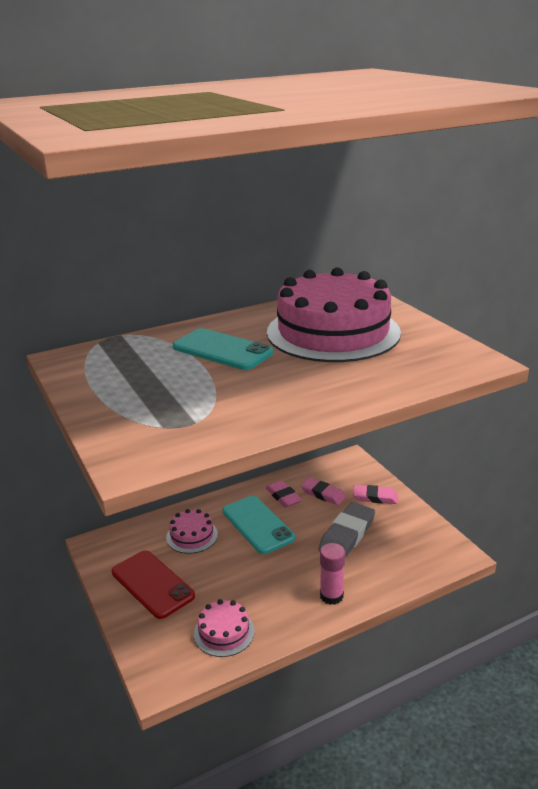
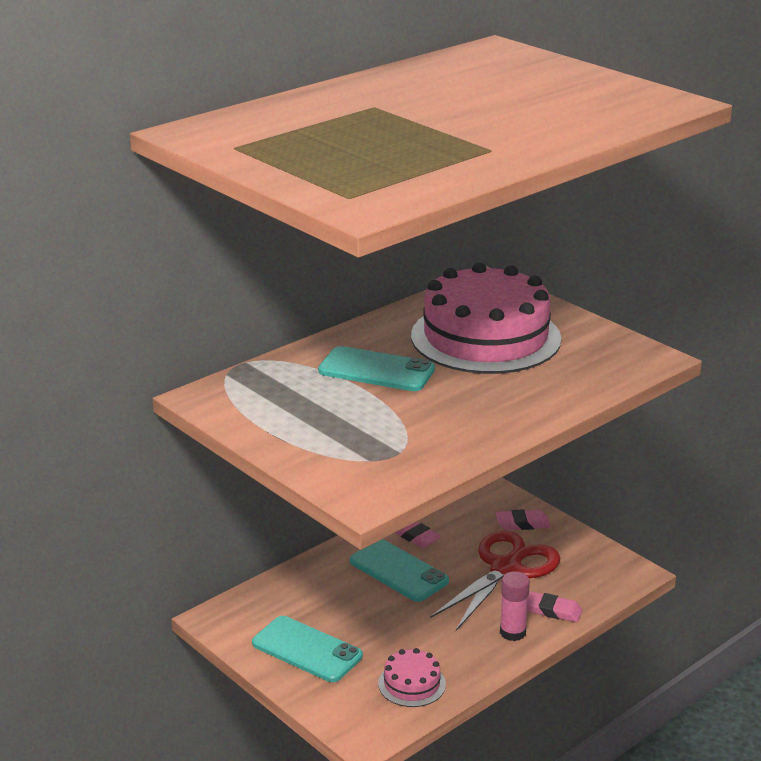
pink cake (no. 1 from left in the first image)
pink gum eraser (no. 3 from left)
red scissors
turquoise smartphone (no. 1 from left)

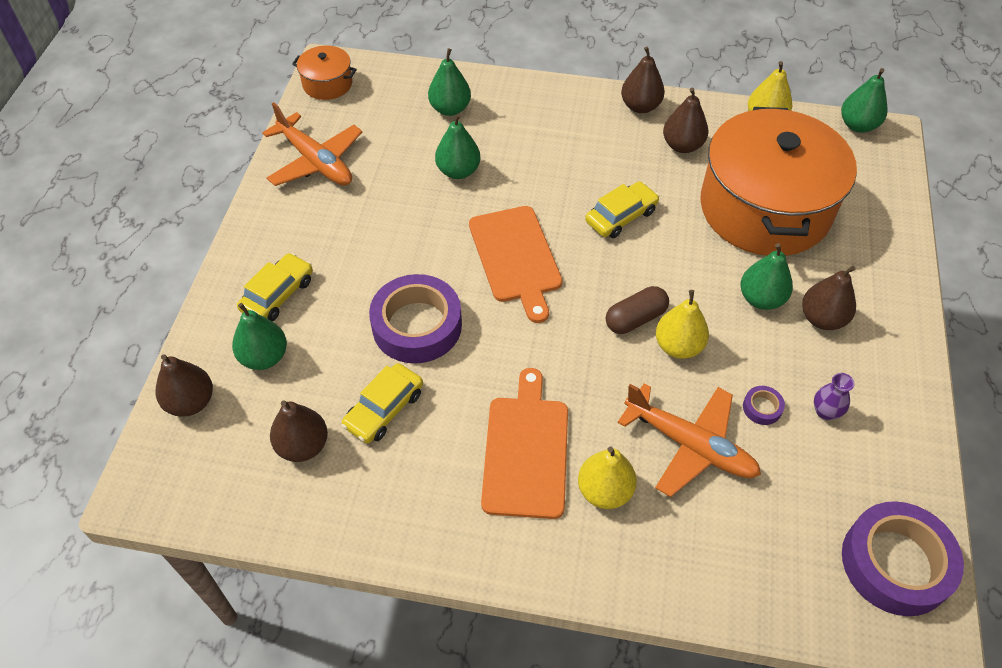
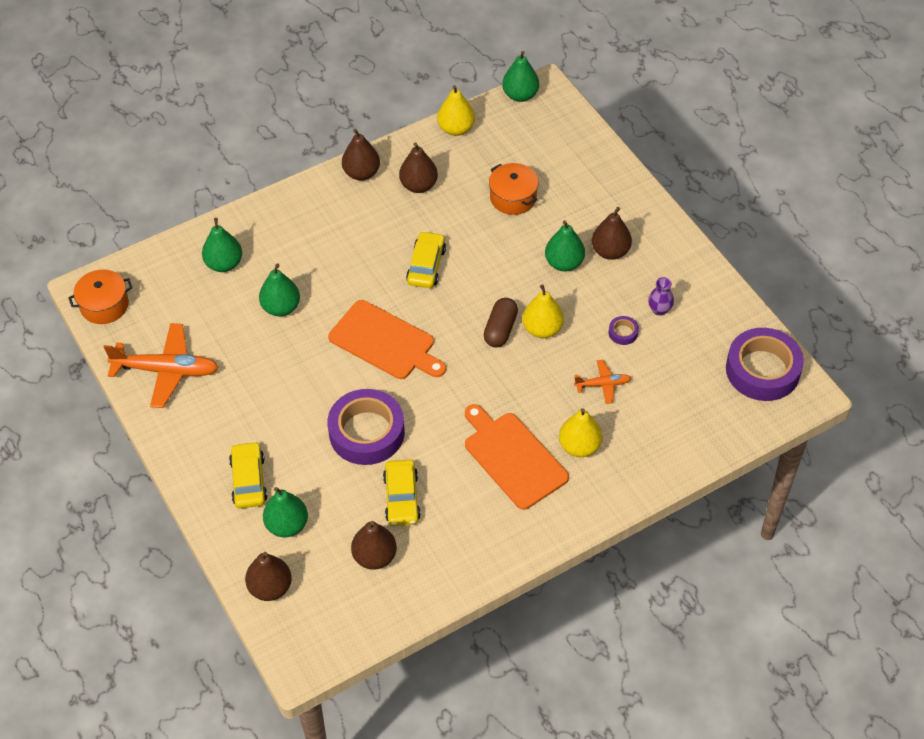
bright orange plane (no. 2 from left)
bright orange stockpot (no. 2 from left)

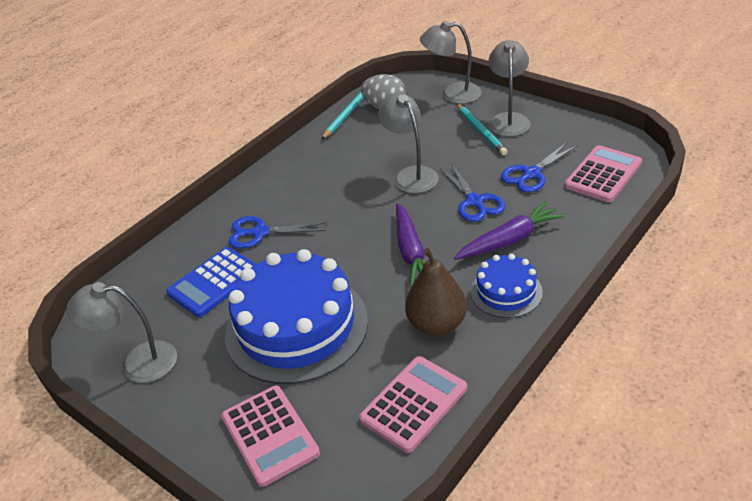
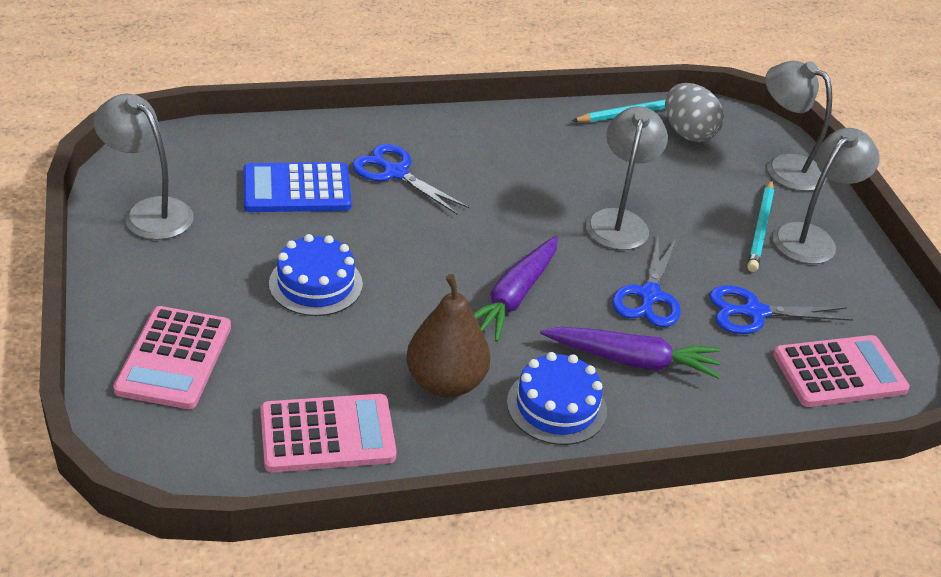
cobalt cake (no. 1 from left)

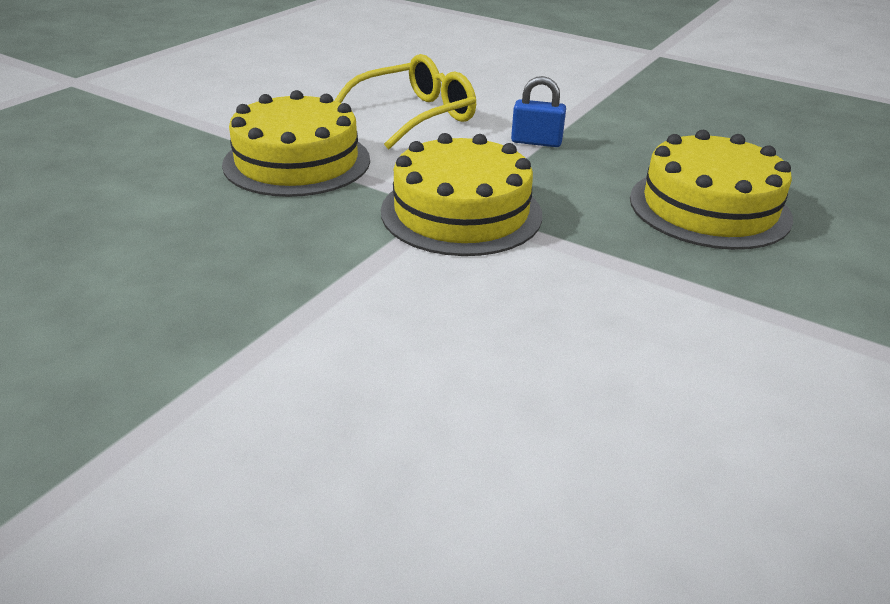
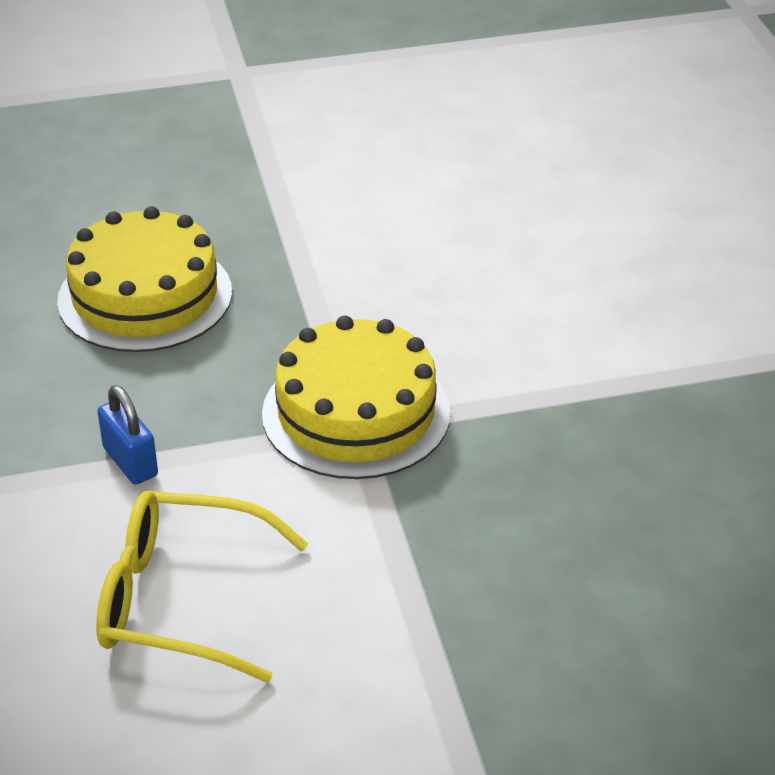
yellow cake (no. 1 from left in the first image)

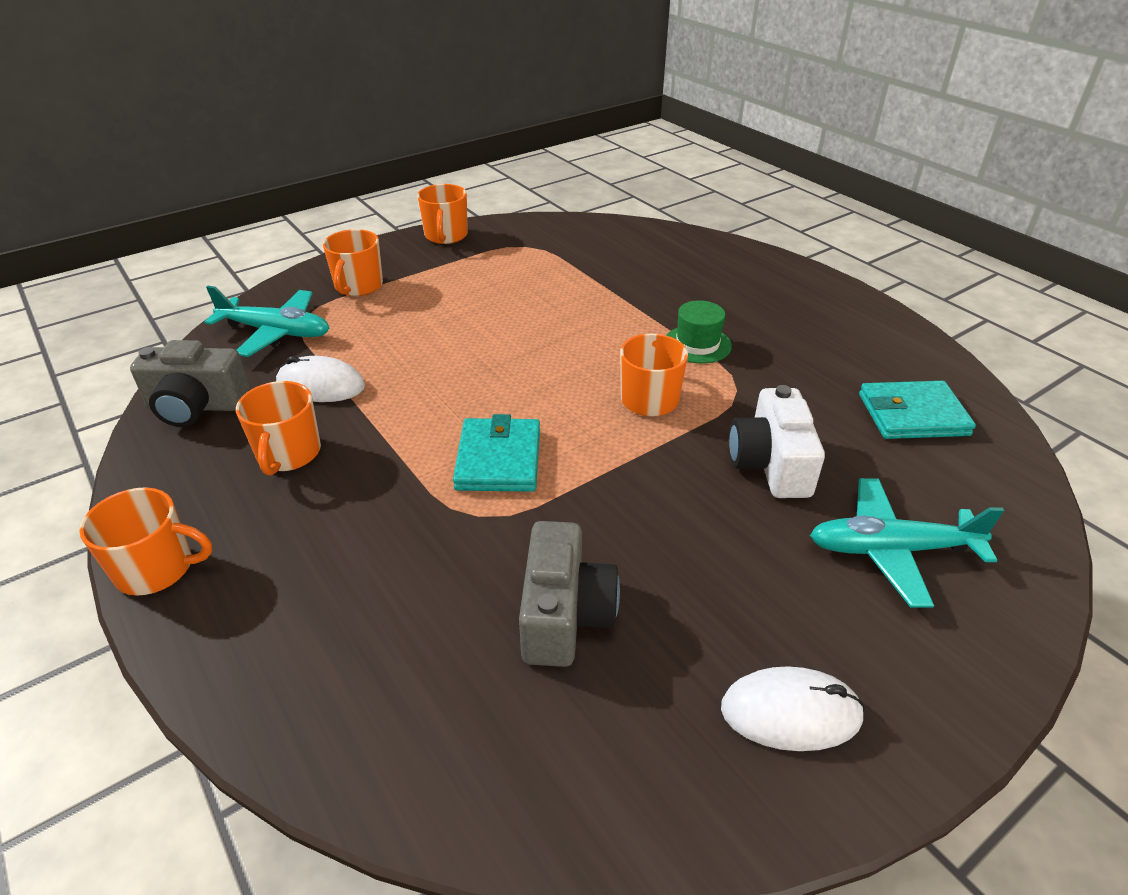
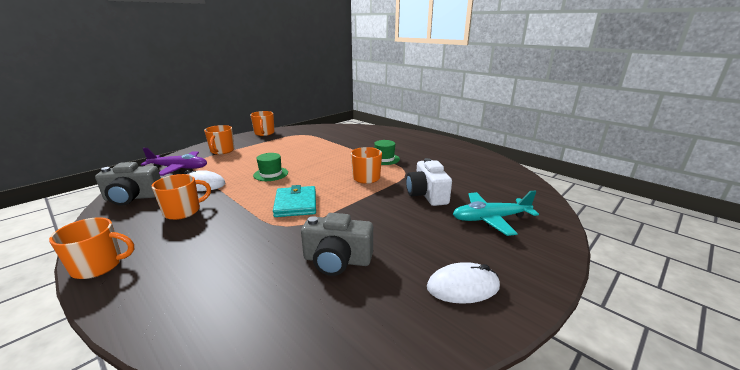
turquoise billfold (no. 2 from left in the first image)
emerald tall hat (no. 1 from left)
royal purple plane
bright orange tea mug (no. 2 from left)
ash-grey photo camera (no. 2 from left)

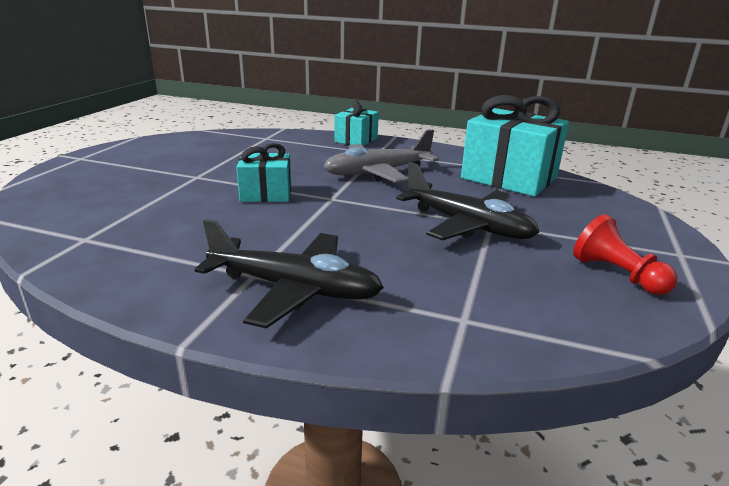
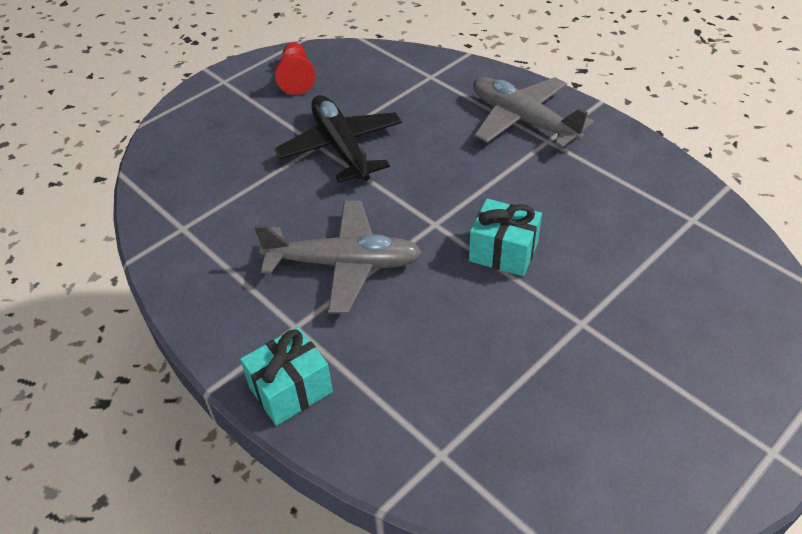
turquoise gift (no. 3 from left in the first image)
ash-grey plane (no. 2 from left)

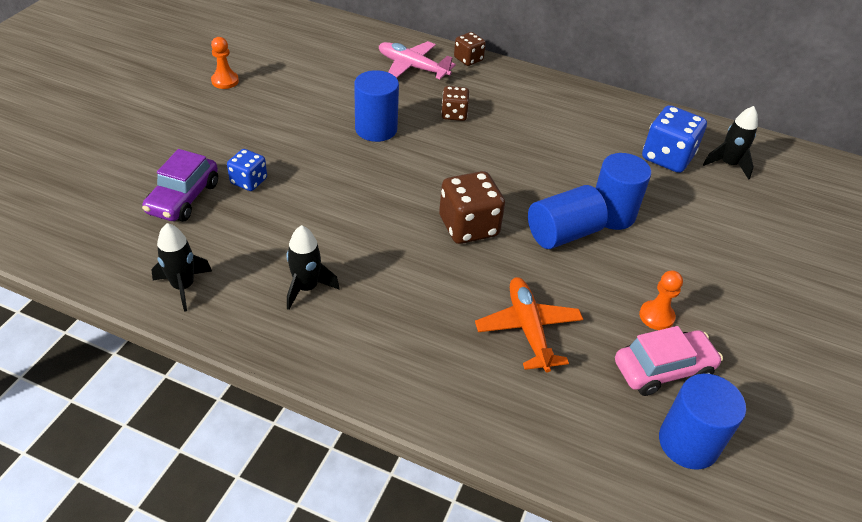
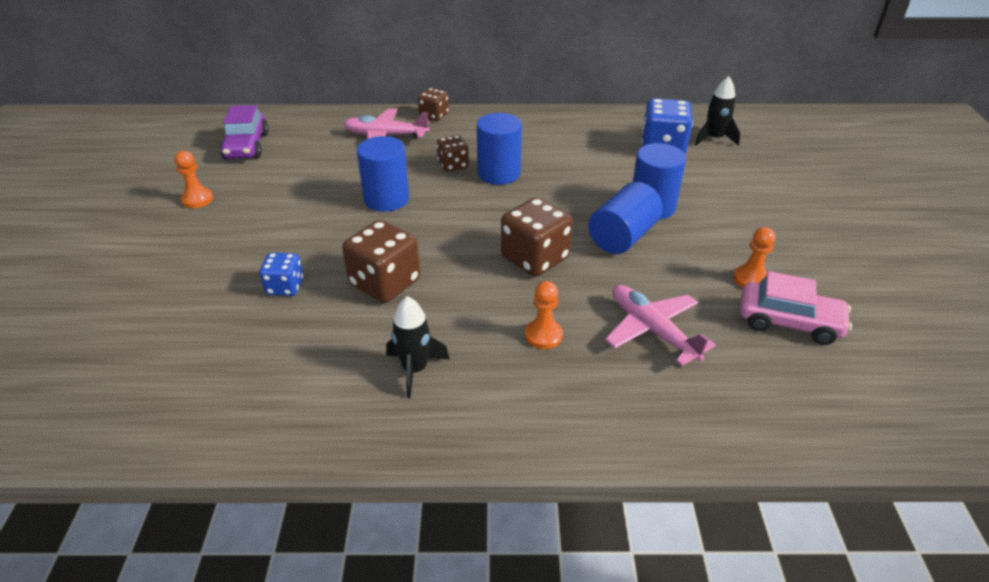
jet-black spaceship (no. 1 from left in the first image)
brown game die (no. 1 from left)
bright orange chess pawn (no. 2 from left)
royal purple automobile
cobalt solid cylinder (no. 2 from left)
pink plane (no. 2 from left)
pink automobile

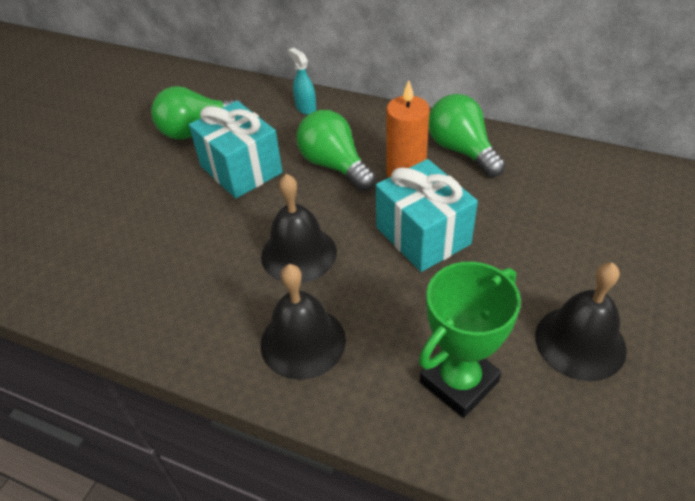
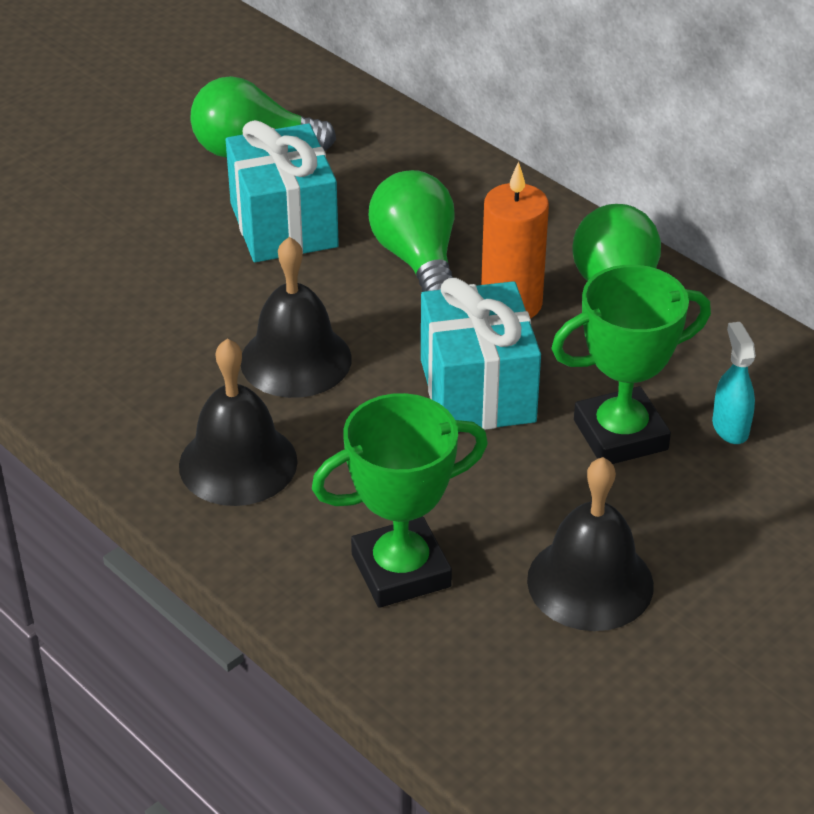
emerald prize cup (no. 2 from left)
turquoise spray cleaner

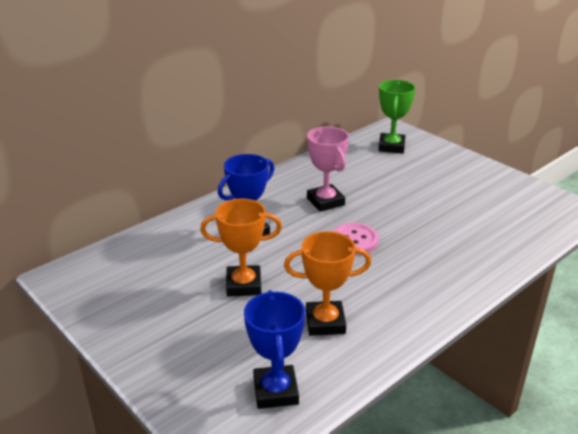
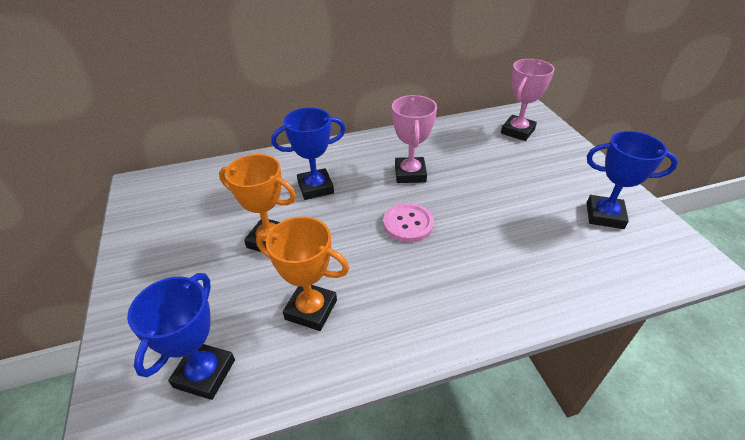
cobalt prize cup (no. 3 from left)
pink prize cup (no. 2 from left)

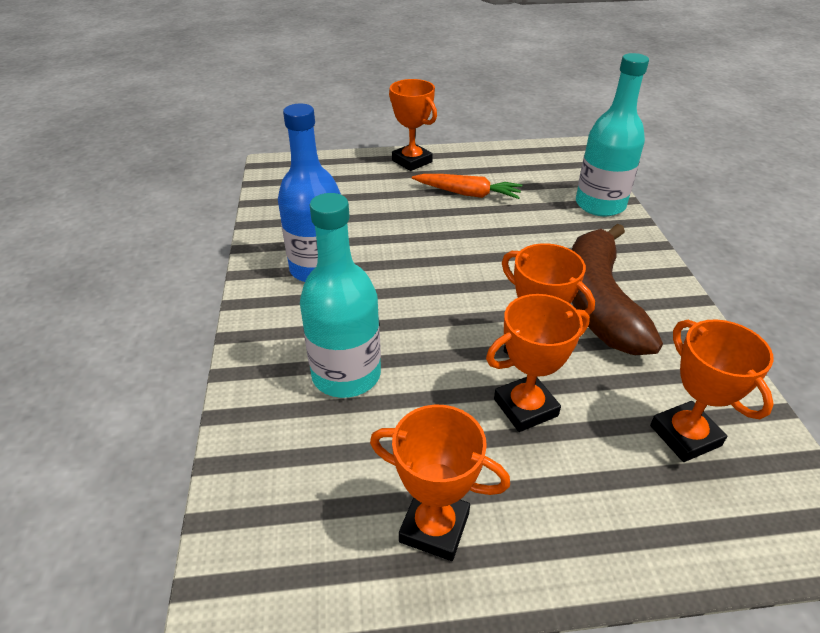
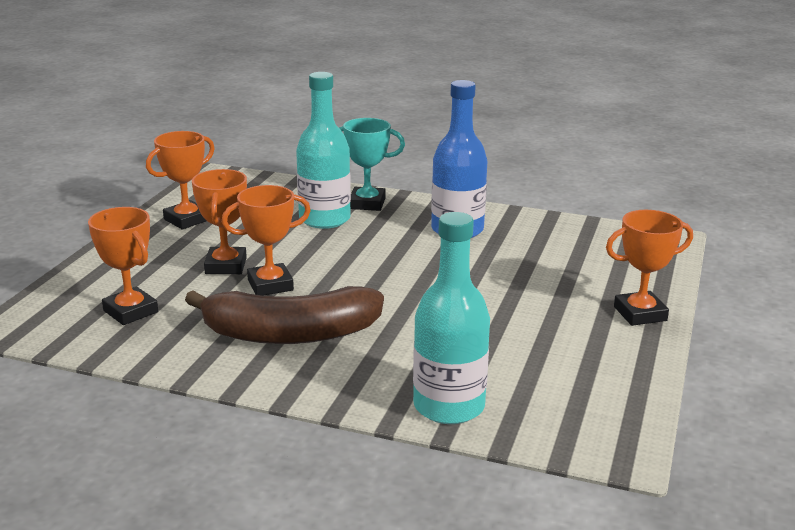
bright orange carrot
turquoise prize cup
brown banana
bright orange prize cup (no. 1 from left)

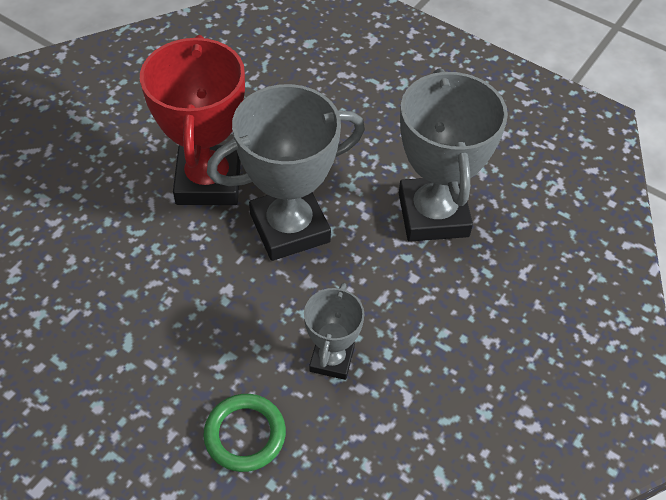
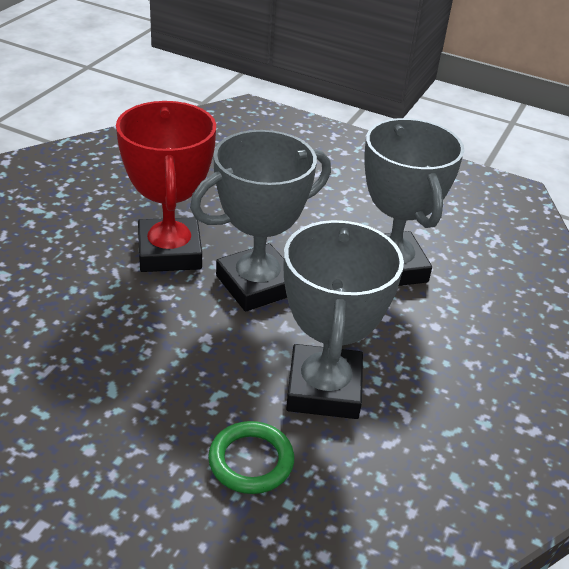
ash-grey prize cup (no. 2 from left)

